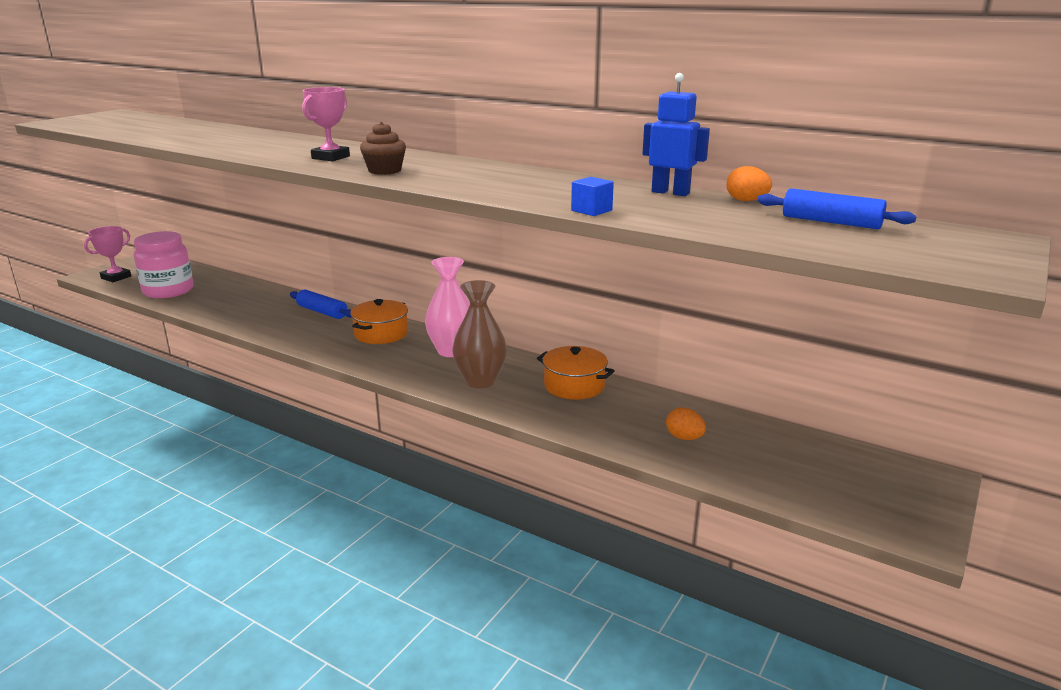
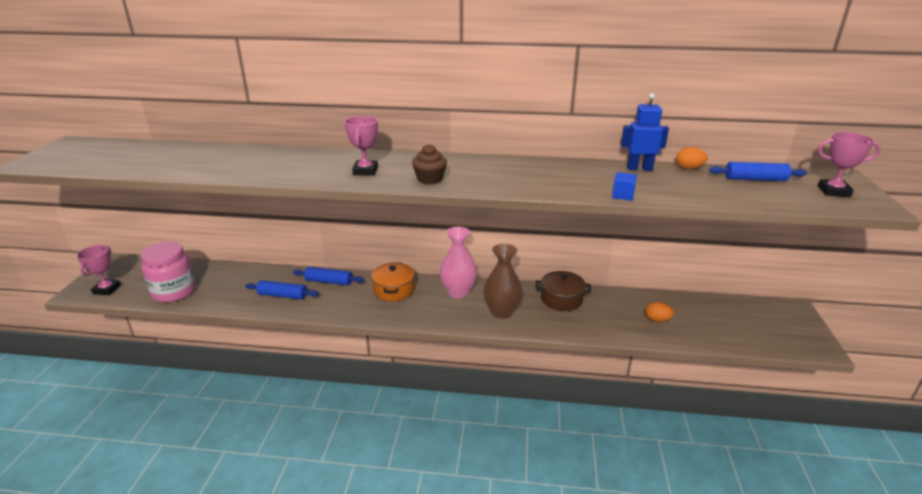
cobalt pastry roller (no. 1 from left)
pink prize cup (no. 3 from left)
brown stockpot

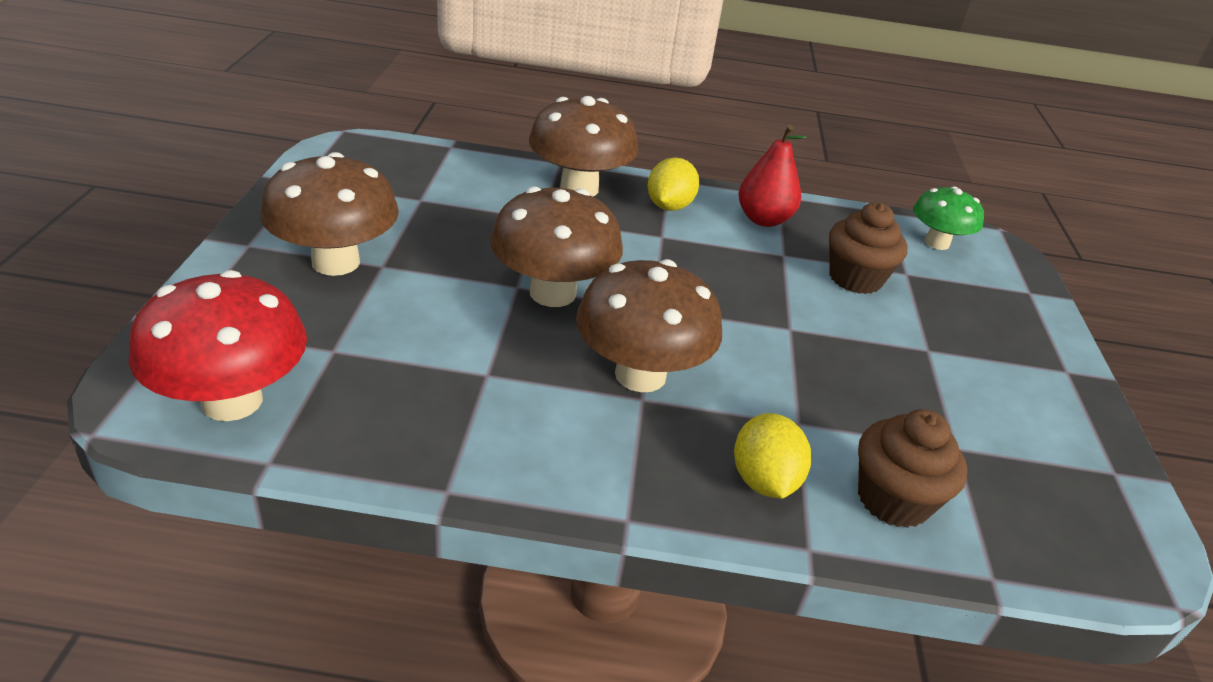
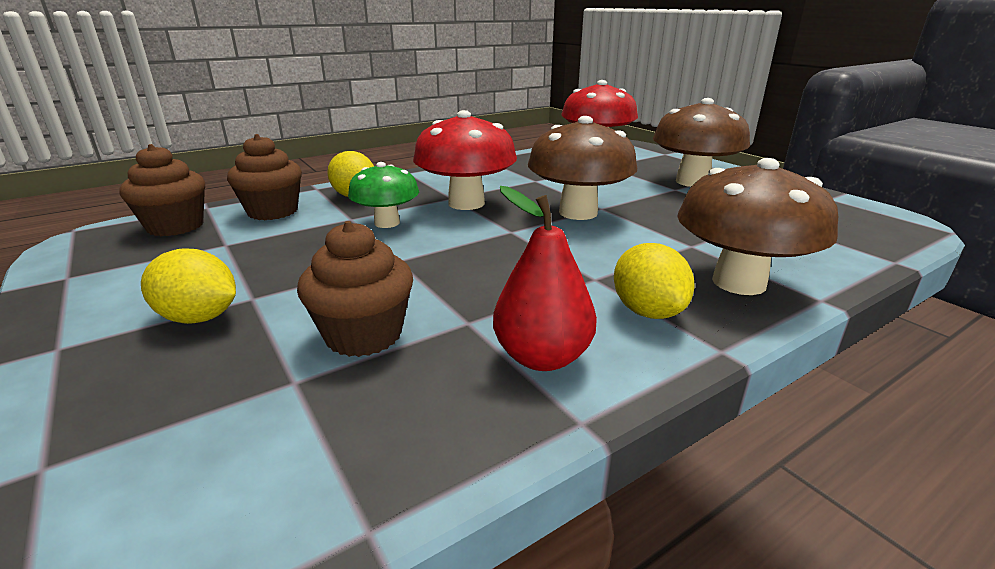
brown fairy cake (no. 1 from left)
yellow toy lemon (no. 1 from left)
emerald mushroom
red mushroom (no. 1 from left)

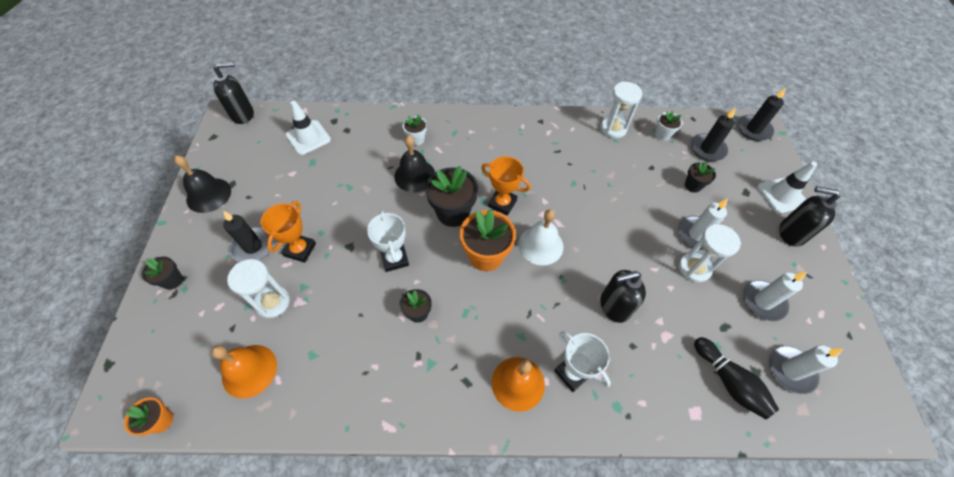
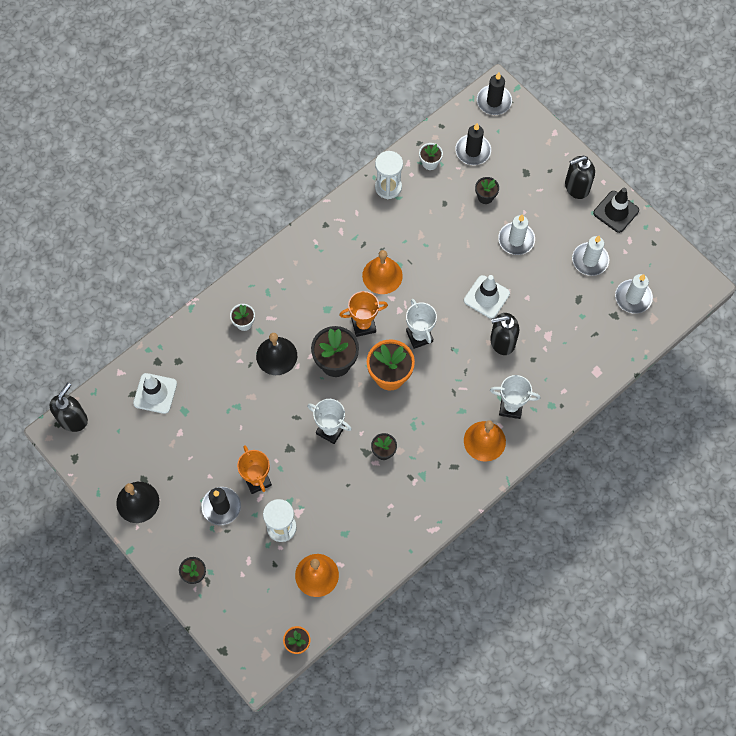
white hourglass (no. 3 from left in the first image)
jet-black tenpin
bright orange school bell (no. 2 from left)
jet-black safety cone
white safety cone (no. 2 from left)
white prize cup (no. 2 from left)
jet-black soap pump (no. 2 from left)

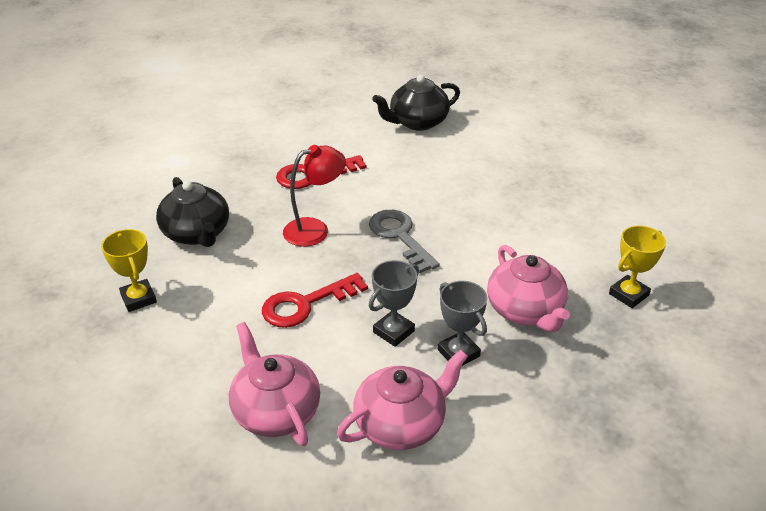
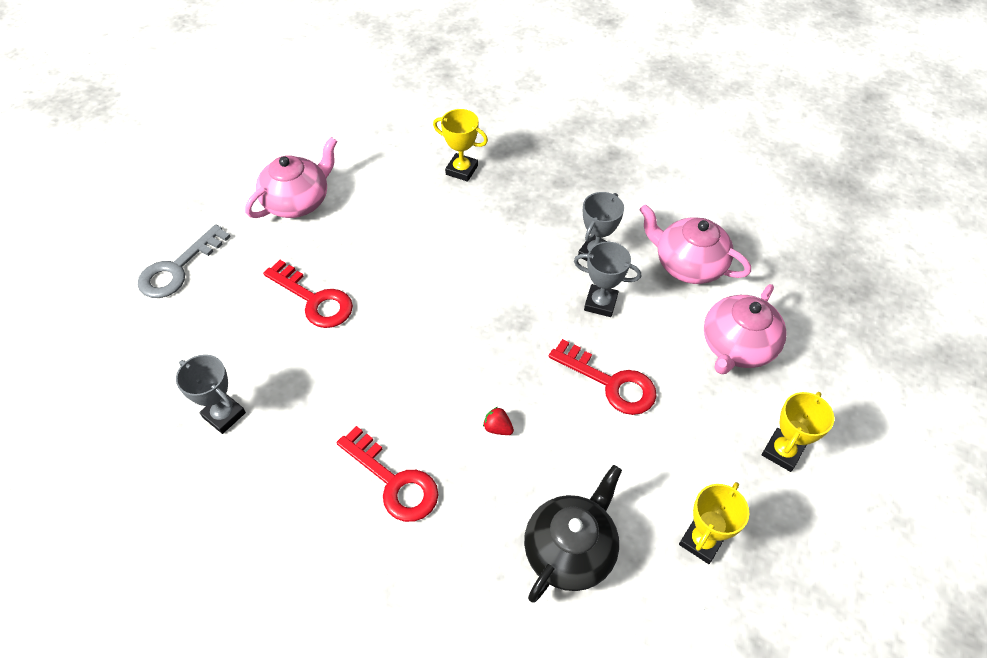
red latchkey (no. 1 from left)
yellow prize cup (no. 3 from left)
ash-grey latchkey
pink china teapot (no. 1 from left)
red strawberry
ash-grey prize cup (no. 1 from left)

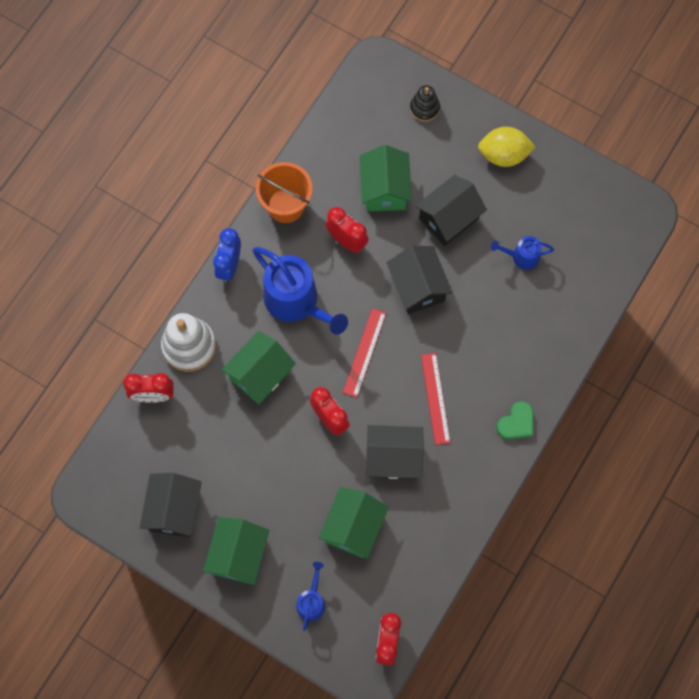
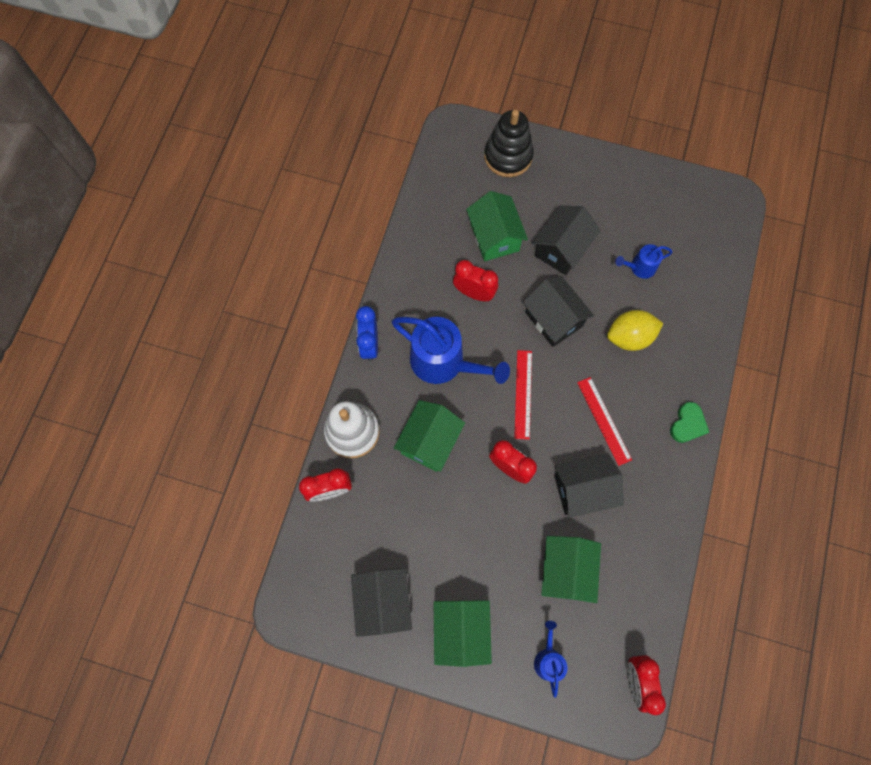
bright orange sand bucket
yellow toy lemon
jet-black stacking toy

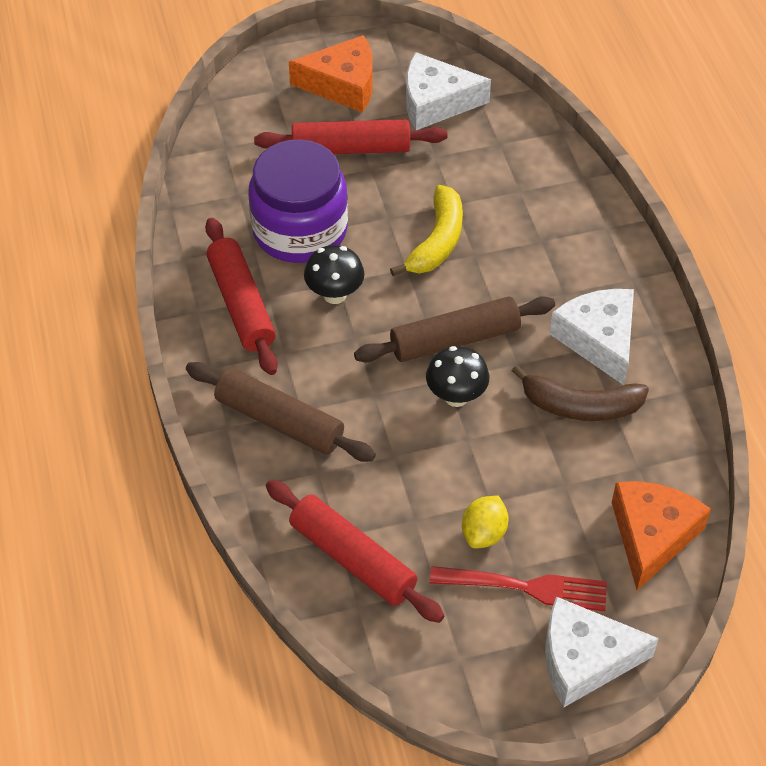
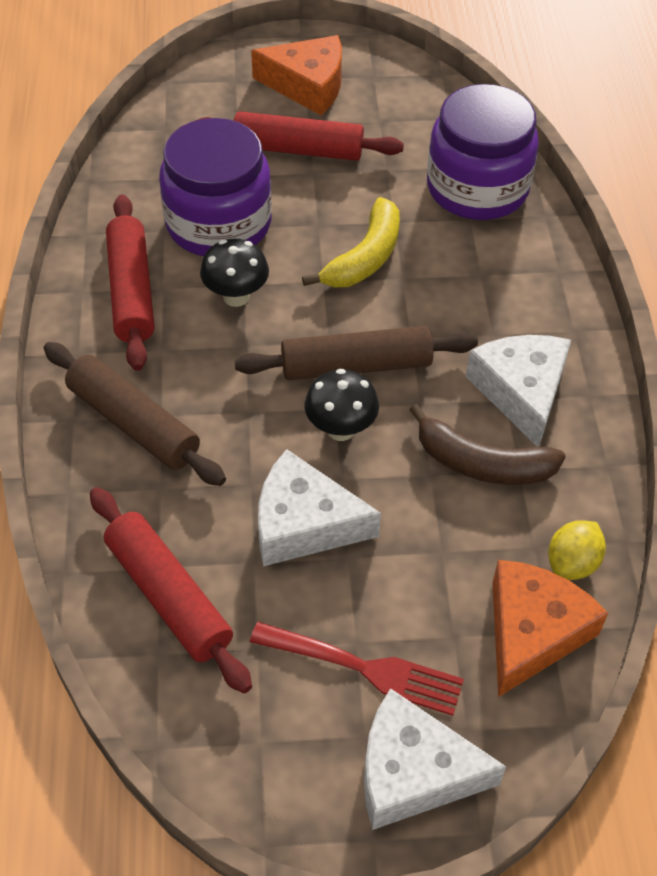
royal purple jam jar (no. 2 from left)
white cheese wedge (no. 1 from left)
yellow toy lemon

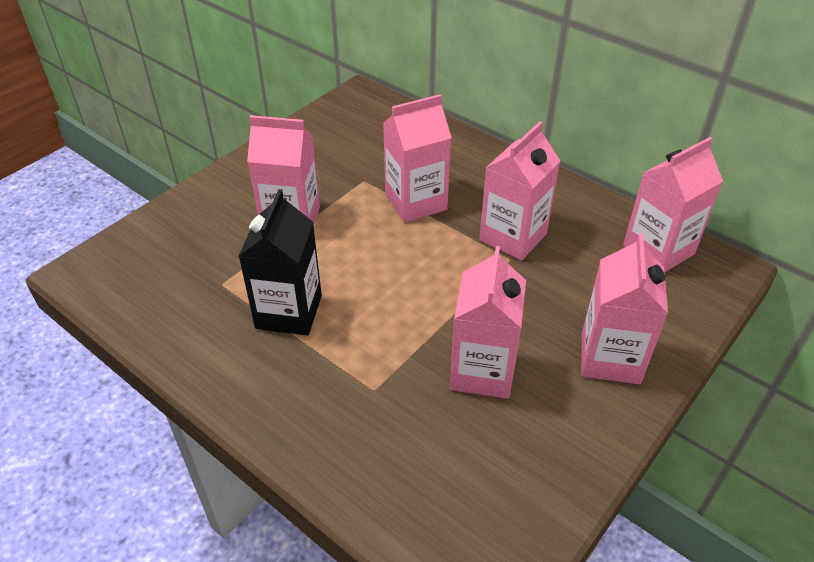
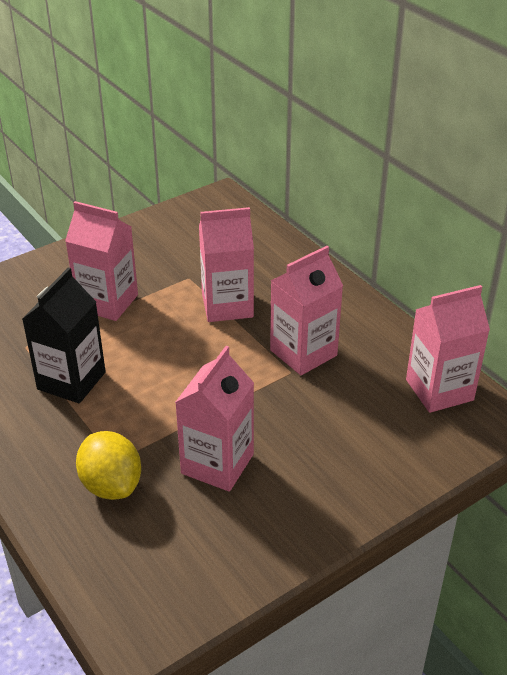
pink milk carton (no. 5 from left in the first image)
yellow toy lemon

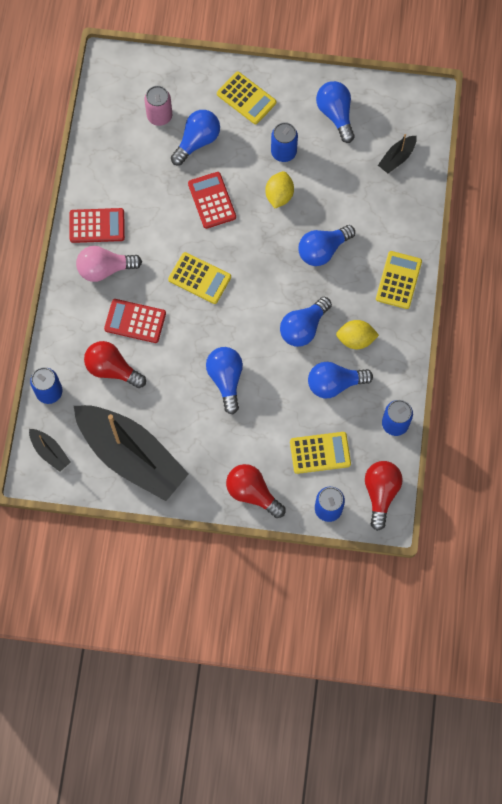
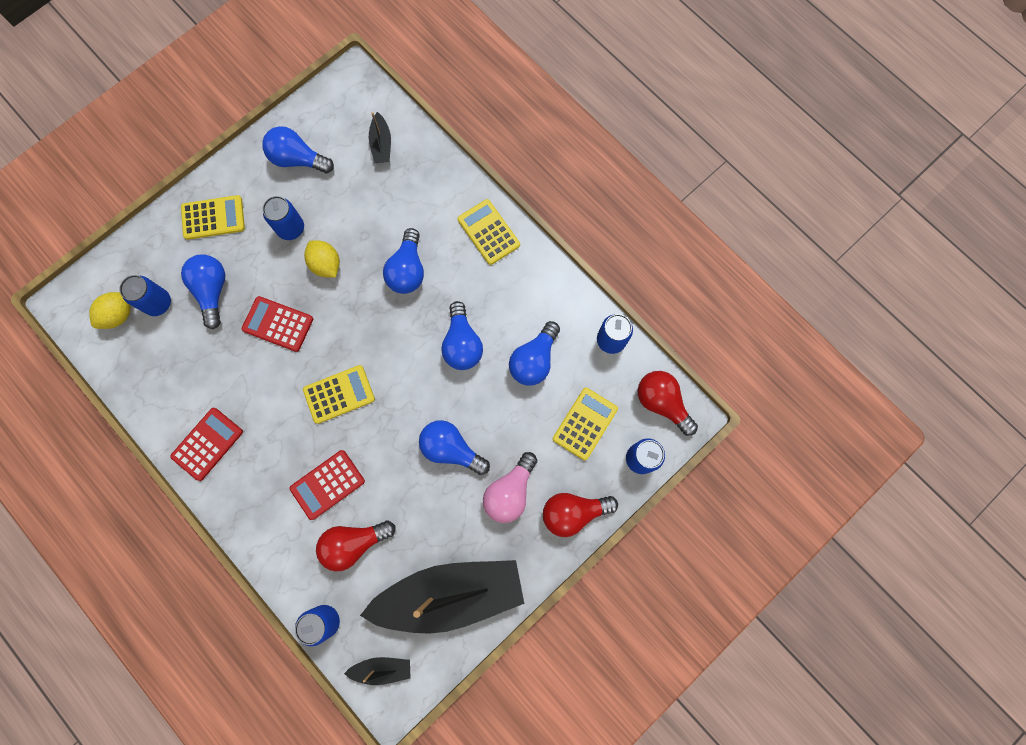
pink bulb
yellow toy lemon (no. 1 from left)
cobalt soda can (no. 1 from left)

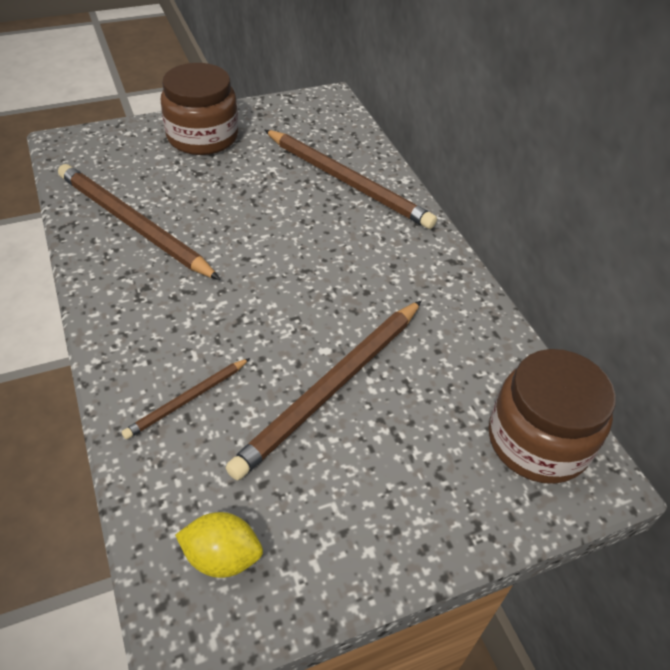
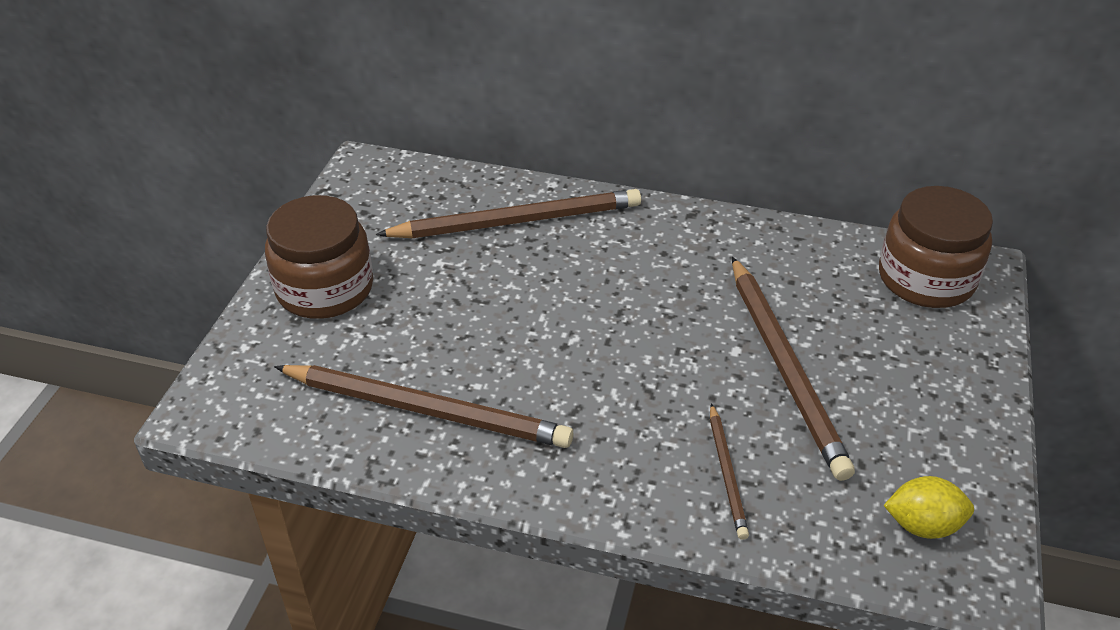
brown lead pencil (no. 1 from left)
yellow toy lemon

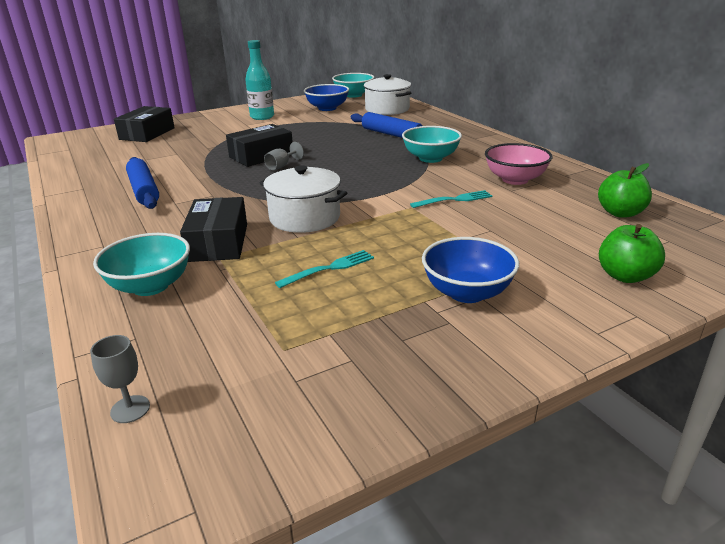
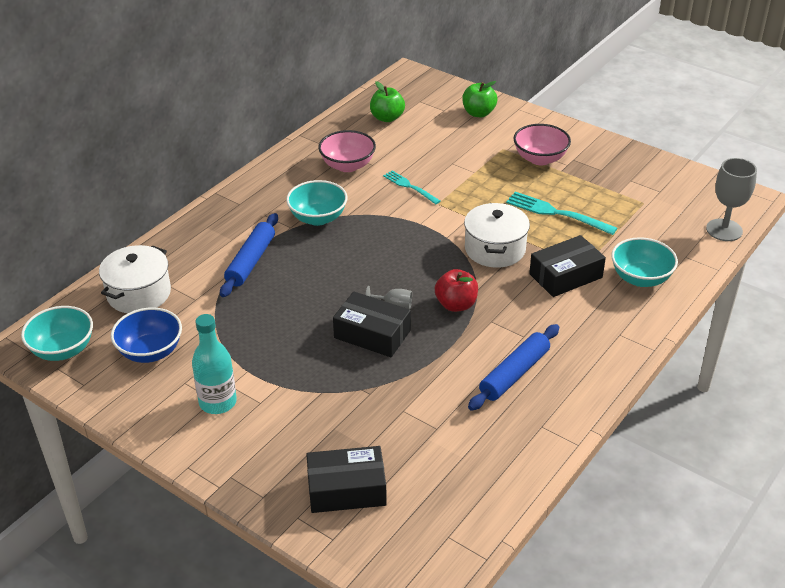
red apple
pink deep dish (no. 2 from left)
ash-grey goblet (no. 2 from left)
turquoise table fork (no. 2 from left)

